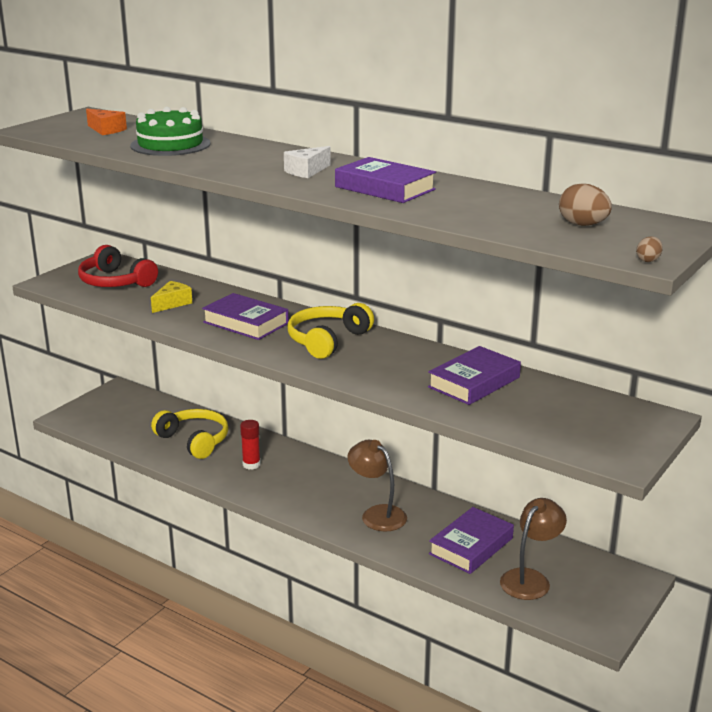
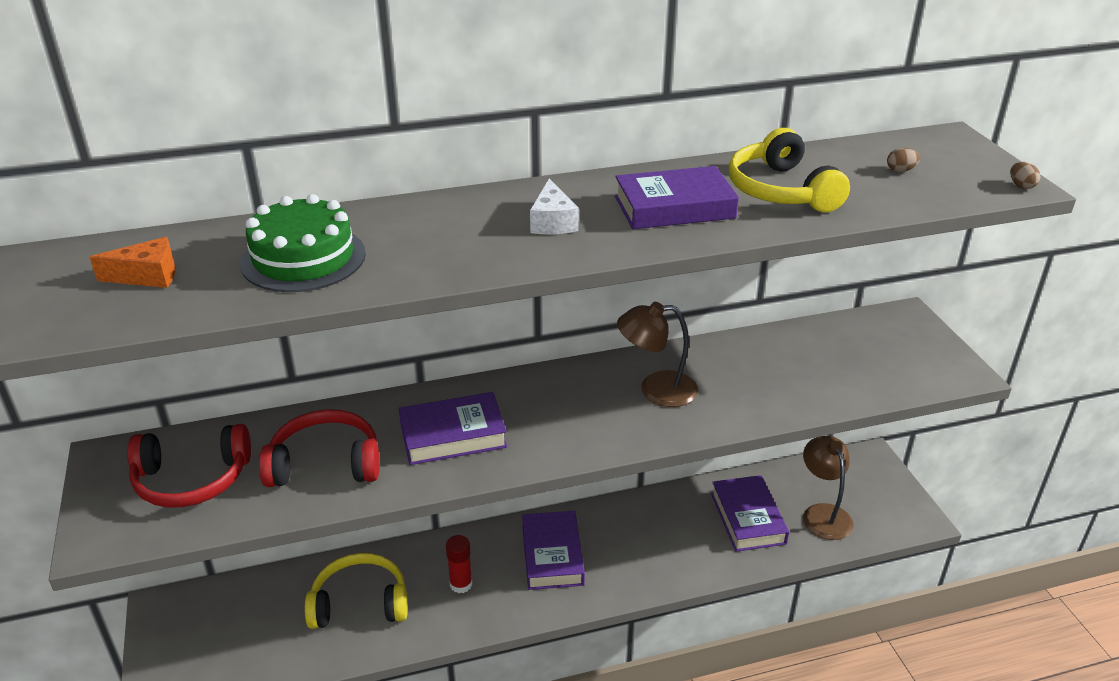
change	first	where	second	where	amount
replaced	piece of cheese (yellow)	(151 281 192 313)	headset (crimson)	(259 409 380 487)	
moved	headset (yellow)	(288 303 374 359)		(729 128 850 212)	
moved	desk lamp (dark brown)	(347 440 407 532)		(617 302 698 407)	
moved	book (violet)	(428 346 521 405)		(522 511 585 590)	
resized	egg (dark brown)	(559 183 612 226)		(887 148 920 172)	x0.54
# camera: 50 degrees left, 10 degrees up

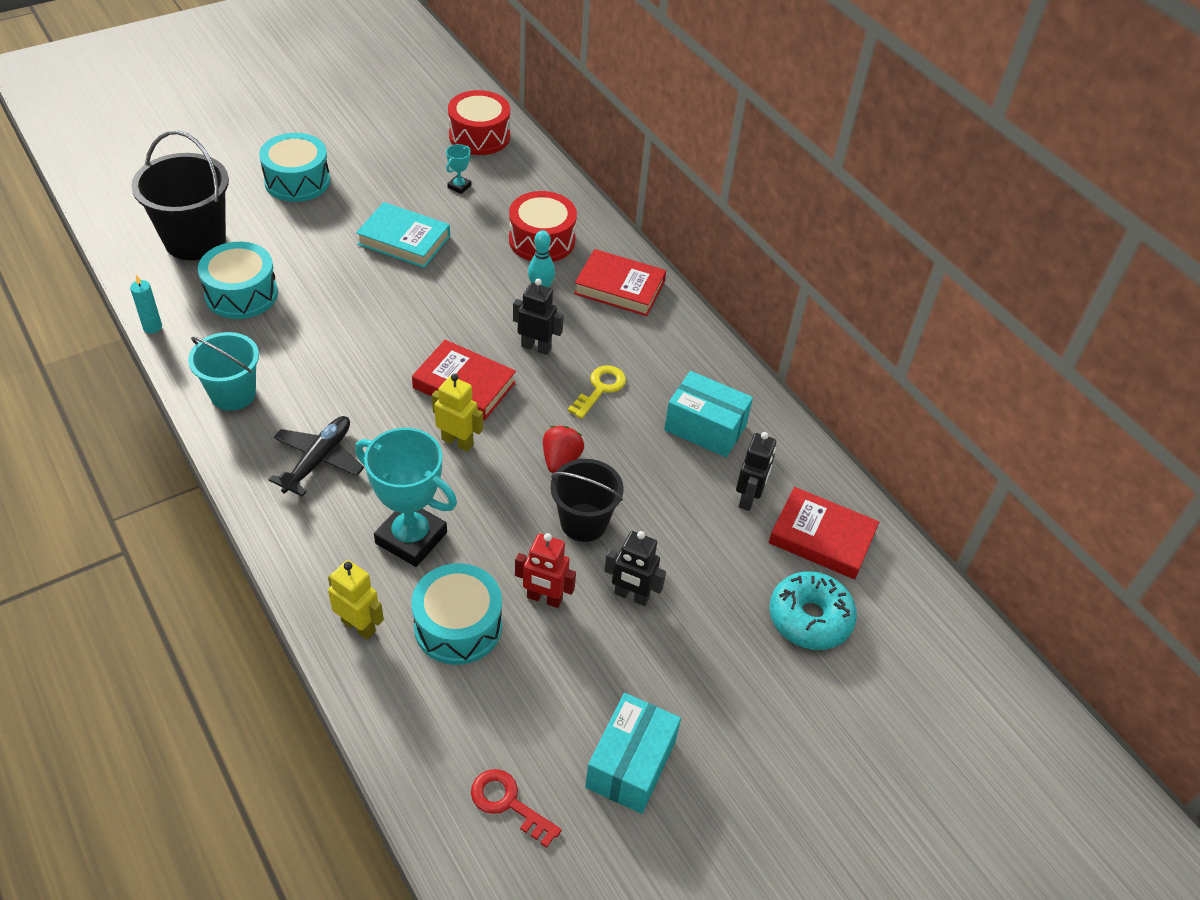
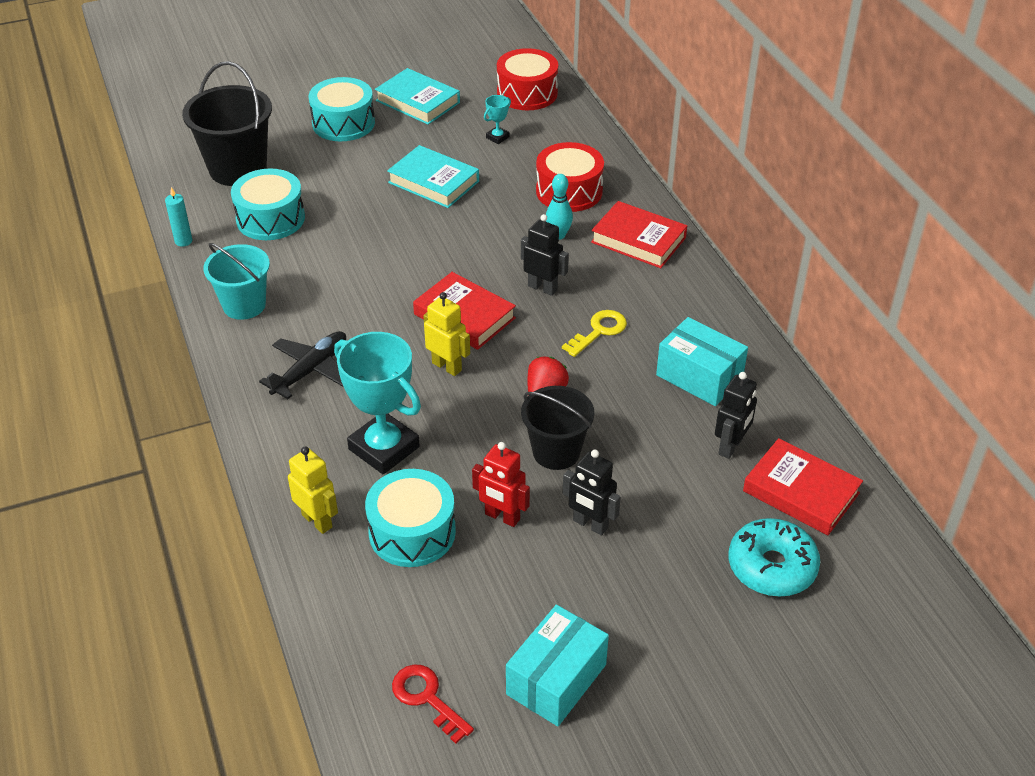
change	first	where	second	where	amount
added			book (teal)	(375 68 460 125)	
# camera: 15 degrees right, 5 degrees down

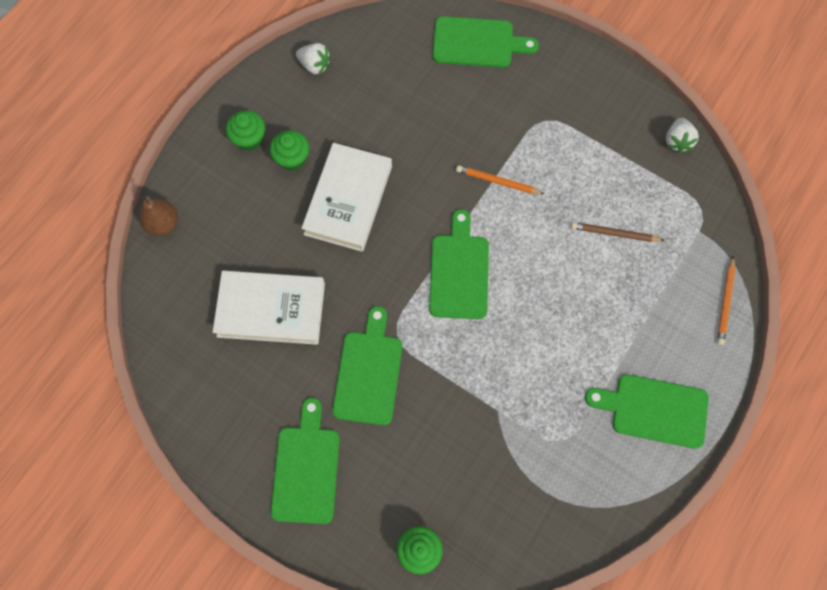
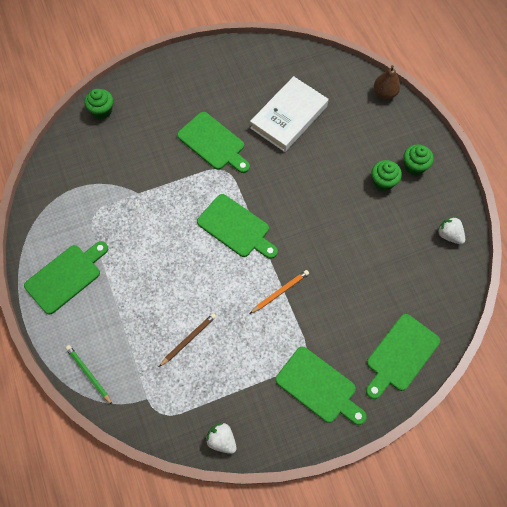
change	first	where	second	where	amount
moved	cutting board (green)	(271 398 340 524)		(276 347 367 425)	
turned	berry (white)	(296 43 331 75)		(437 216 465 244)	75 degrees clockwise
removed	book (white)	(301 143 392 252)			
recoloured	wooden pencil (bright orange)	(717 256 735 345)	wooden pencil (green)	(65 345 112 405)	
# camera: 125 degrees right, 5 degrees down

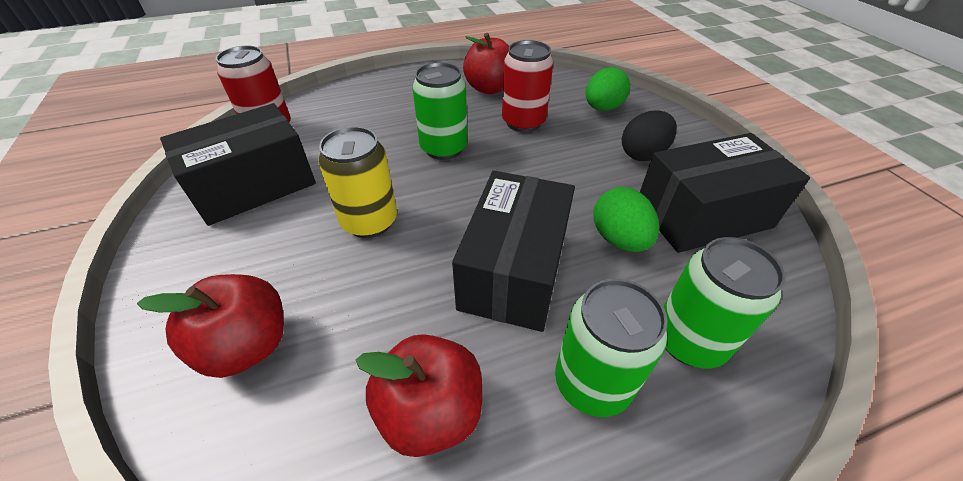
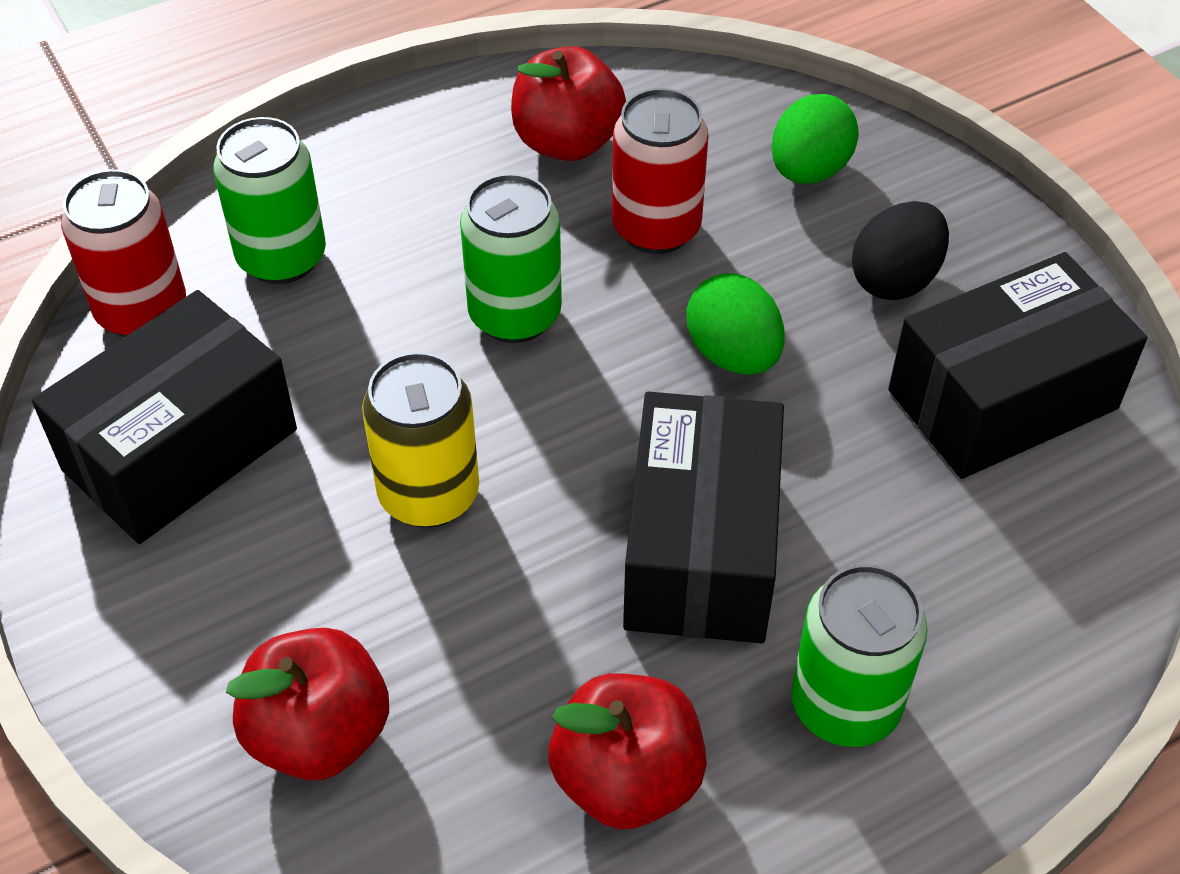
change	first	where	second	where	amount
moved	egg (green)	(593 187 659 252)		(687 273 785 375)	
moved	can (green)	(663 237 785 368)		(213 117 326 284)	
# camera: 10 degrees left, 5 degrees up

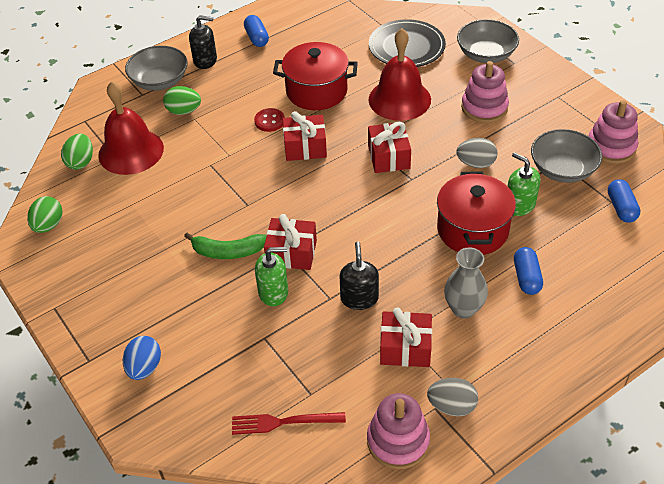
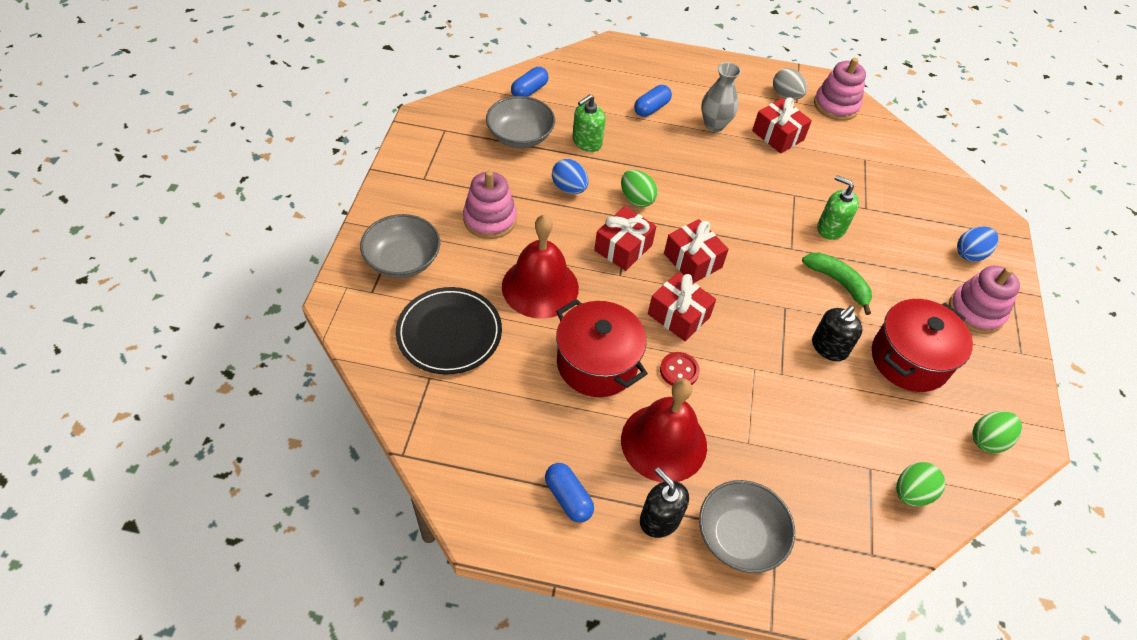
change	first	where	second	where	amount
moved	bell (crimson)	(98 81 164 175)		(621 379 707 482)	
moved	egg (green)	(163 86 201 115)		(621 170 658 207)	
removed	fork (crimson)	(232 412 346 435)			
turned	pill (blue)	(244 15 269 47)		(545 463 594 523)	60 degrees counterclockwise
moved	wrapped gift (crimson)	(264 214 317 270)		(664 219 729 283)	
moved	pump bottle (jet-black)	(340 241 379 310)		(812 306 863 361)	
moved	pot (crimson)	(437 171 516 255)		(872 299 973 392)	
recoloured	egg (ash-grey)	(456 138 498 168)	egg (blue)	(552 159 588 194)	
turned	pump bottle (green)	(508 152 540 216)		(572 94 605 152)	45 degrees clockwise
moved	stacking toy (rosy)	(589 100 638 164)		(949 266 1020 334)	
# camera: 140 degrees left, 5 degrees up

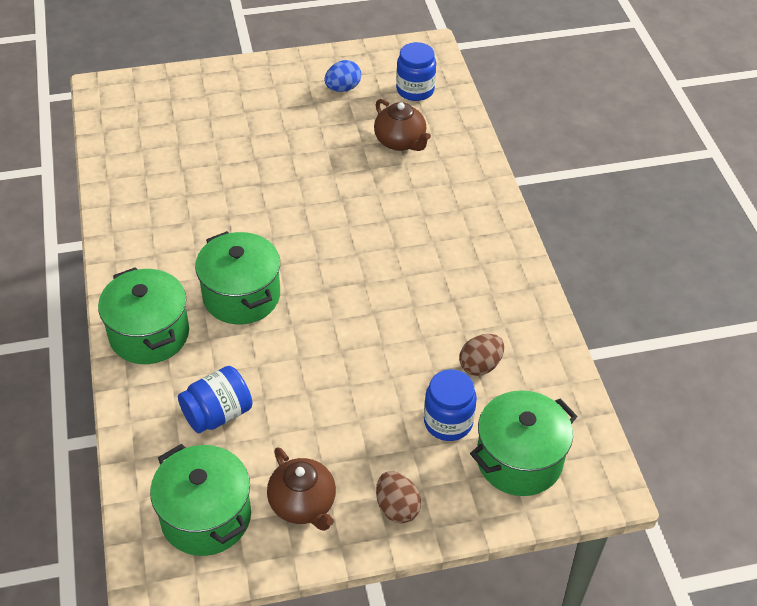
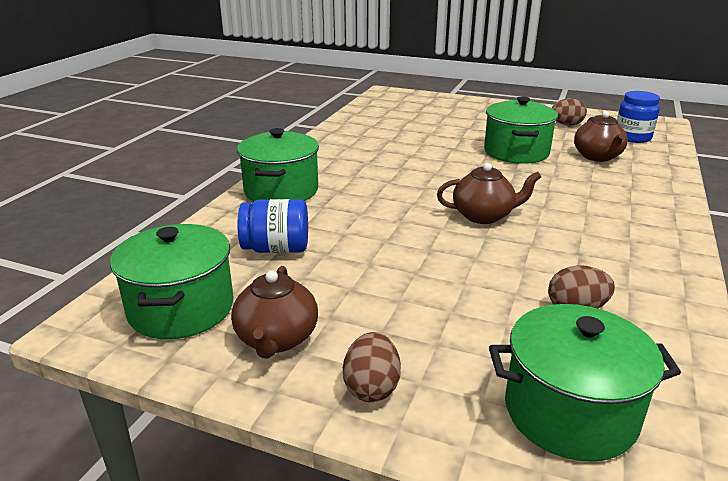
change	first	where	second	where	amount
moved	pot (green)	(195 231 280 324)		(484 96 558 164)	
recoloured	egg (blue)	(324 60 361 92)	egg (dark brown)	(552 98 587 126)	
removed	preserve jar (blue)	(424 369 477 441)			
added			tea pot (dark brown)	(437 163 541 224)	
# camera: 35 degrees right, 20 degrees down

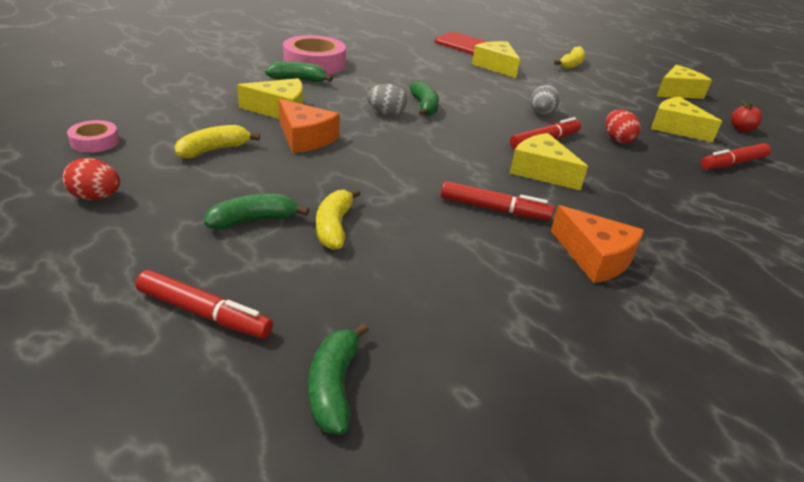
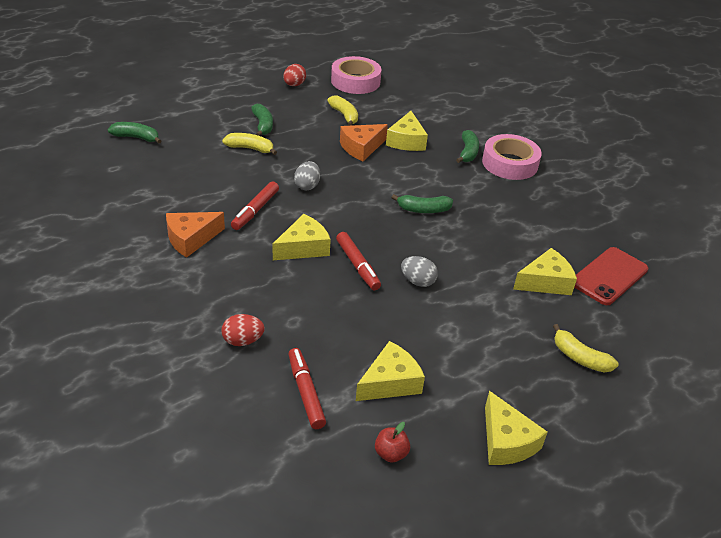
change	first	where	second	where	amount
resized	roll of tape (rosy)	(67 120 119 153)		(331 56 381 94)	x1.93
removed	marker (crimson)	(136 270 273 339)			
moved	egg (ash-grey)	(367 84 407 115)		(294 161 320 190)	
moved	egg (crimson)	(605 110 641 144)		(222 314 265 346)	
# camera: 100 degrees right, 5 degrees up

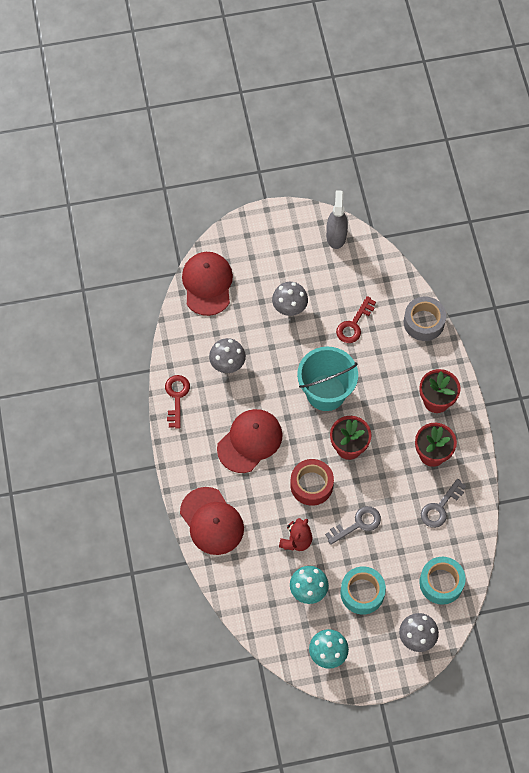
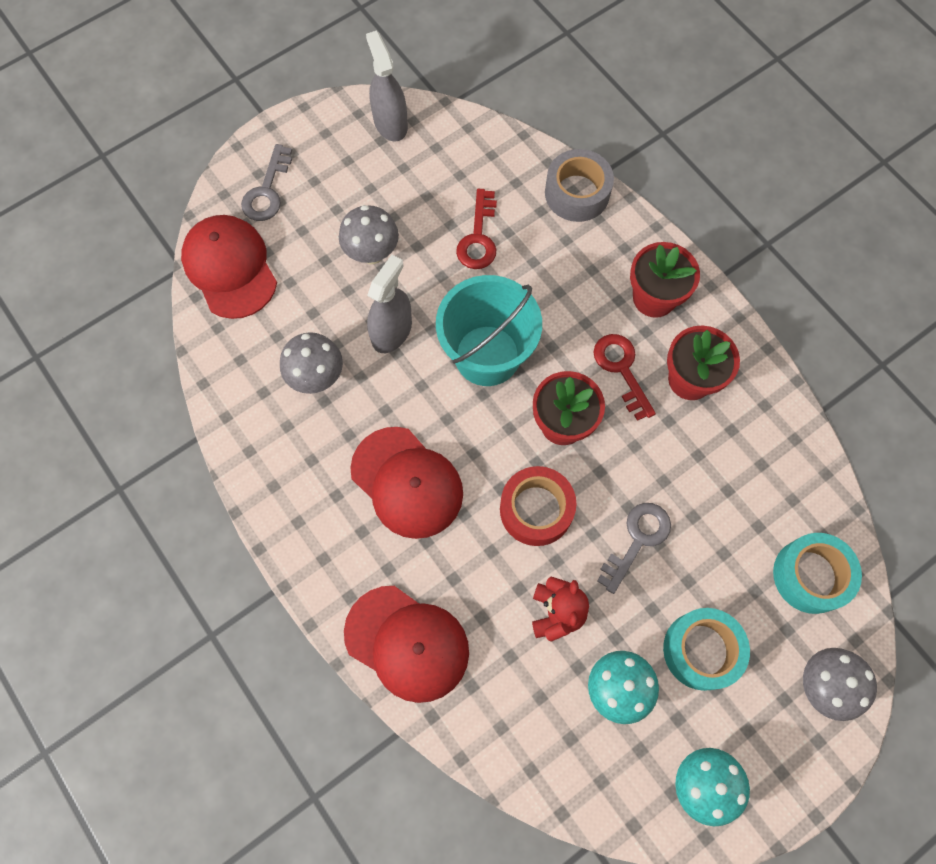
change	first	where	second	where	amount
moved	door key (crimson)	(165 375 190 429)		(594 334 656 421)	
turned	cap (crimson)	(217 409 283 473)		(350 427 463 539)	120 degrees clockwise
moved	door key (ash-grey)	(421 479 466 528)		(241 144 292 221)	
added			spray bottle (ash-grey)	(367 255 412 353)	
# camera: 25 degrees left, 5 degrees up

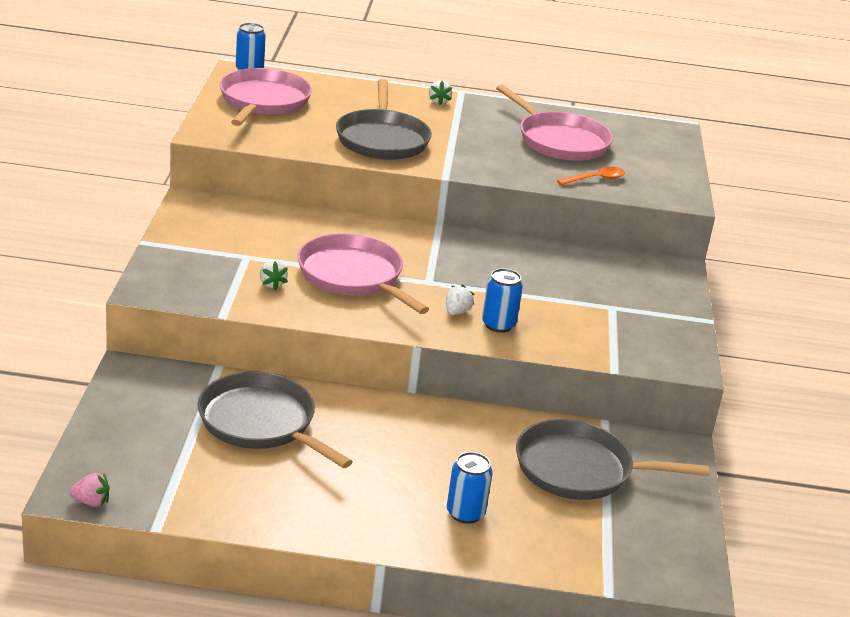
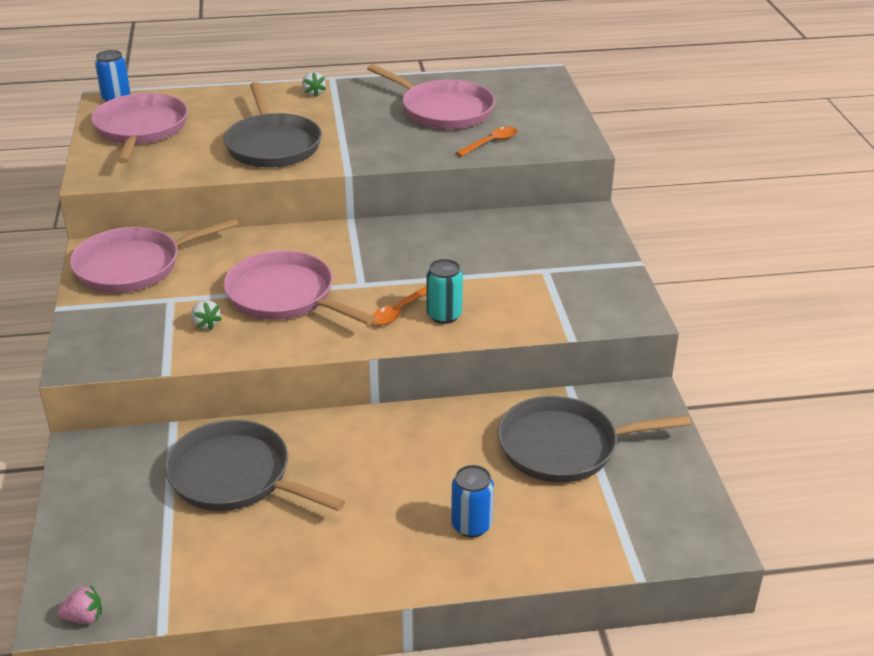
change	first	where	second	where	amount
replaced	berry (white)	(446 285 474 315)	tablespoon (bright orange)	(372 286 426 325)	
recoloured	can (blue)	(482 268 523 332)	can (teal)	(426 259 463 324)	
added			pan (rosy)	(70 218 239 293)	
# camera: 10 degrees left, 5 degrees up

